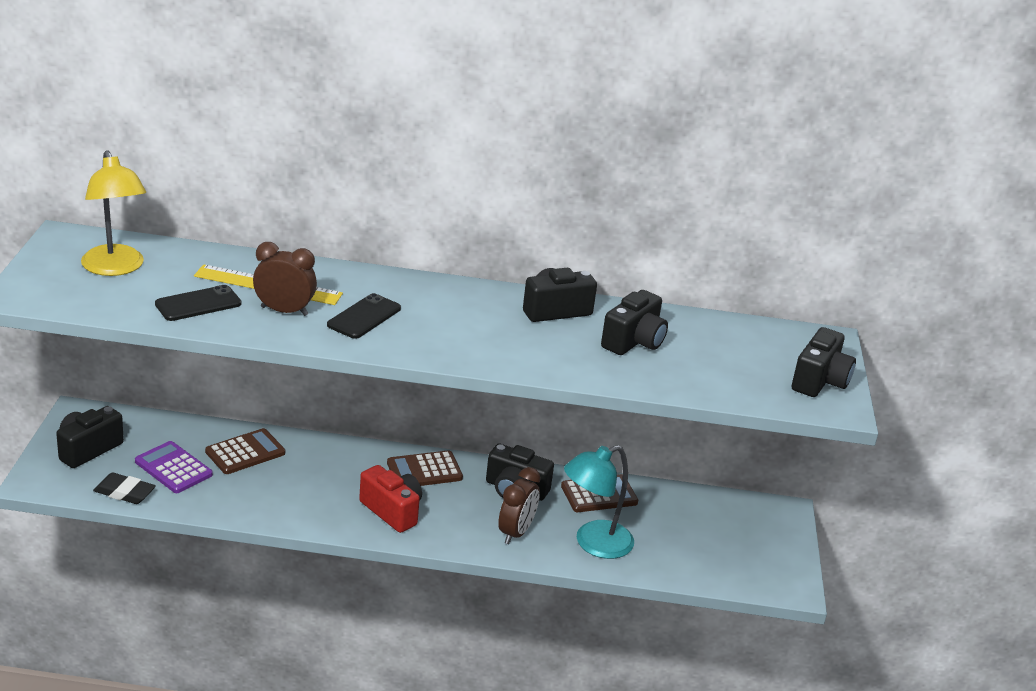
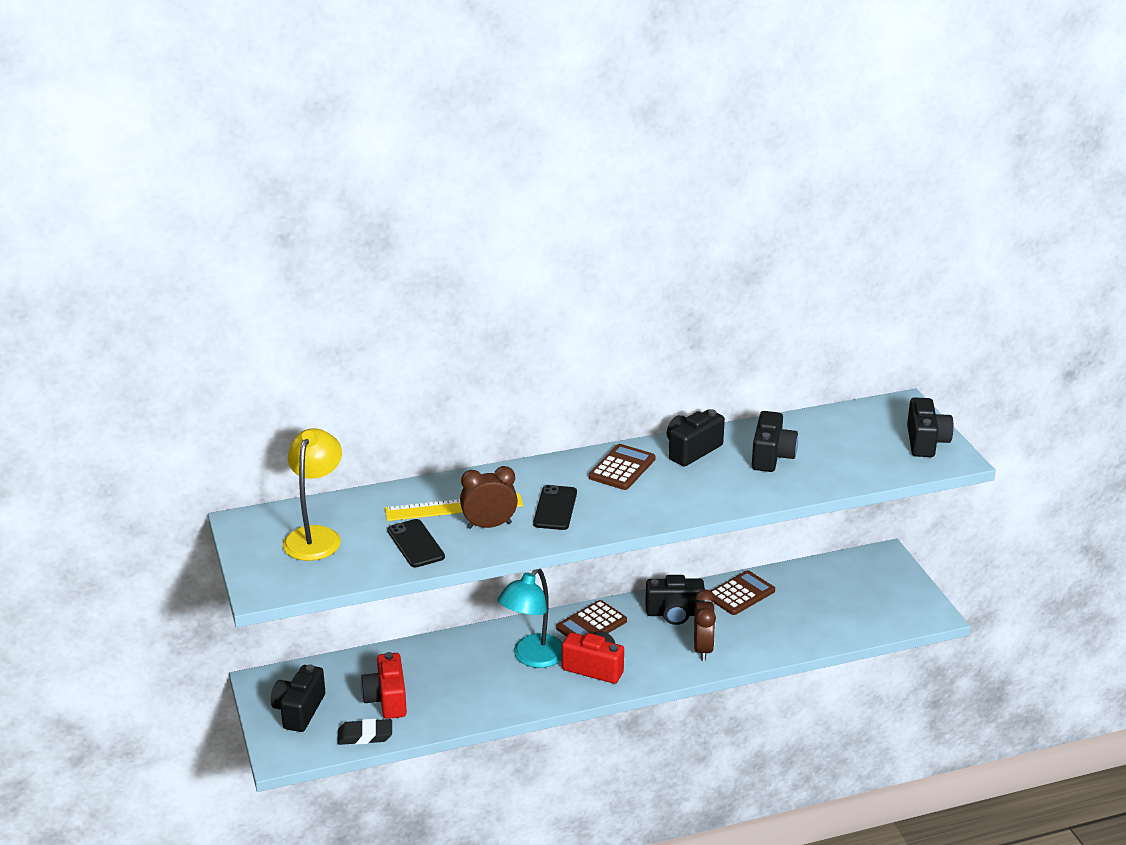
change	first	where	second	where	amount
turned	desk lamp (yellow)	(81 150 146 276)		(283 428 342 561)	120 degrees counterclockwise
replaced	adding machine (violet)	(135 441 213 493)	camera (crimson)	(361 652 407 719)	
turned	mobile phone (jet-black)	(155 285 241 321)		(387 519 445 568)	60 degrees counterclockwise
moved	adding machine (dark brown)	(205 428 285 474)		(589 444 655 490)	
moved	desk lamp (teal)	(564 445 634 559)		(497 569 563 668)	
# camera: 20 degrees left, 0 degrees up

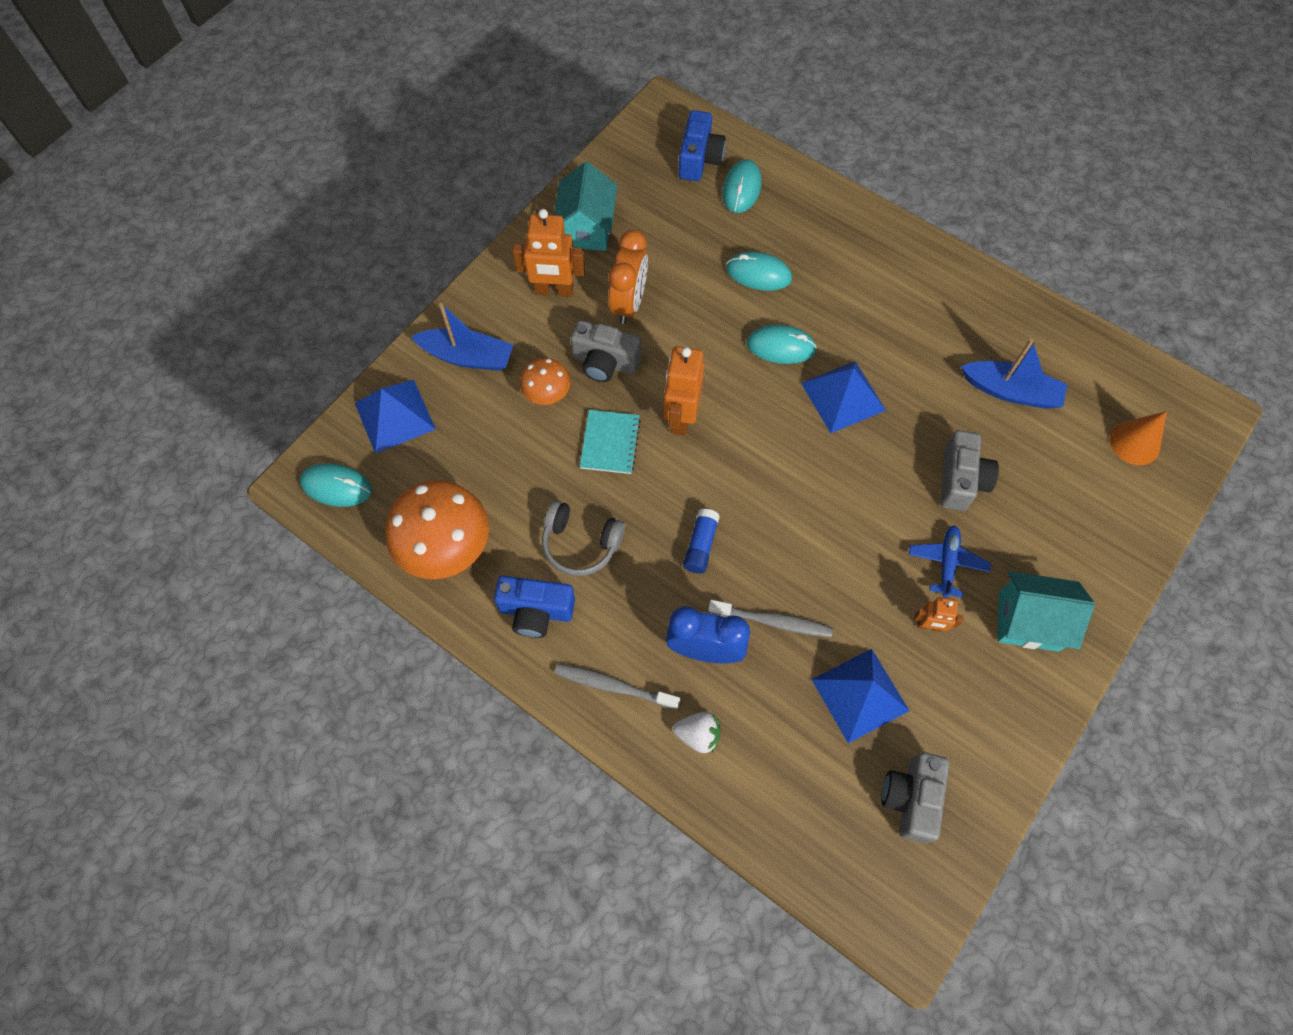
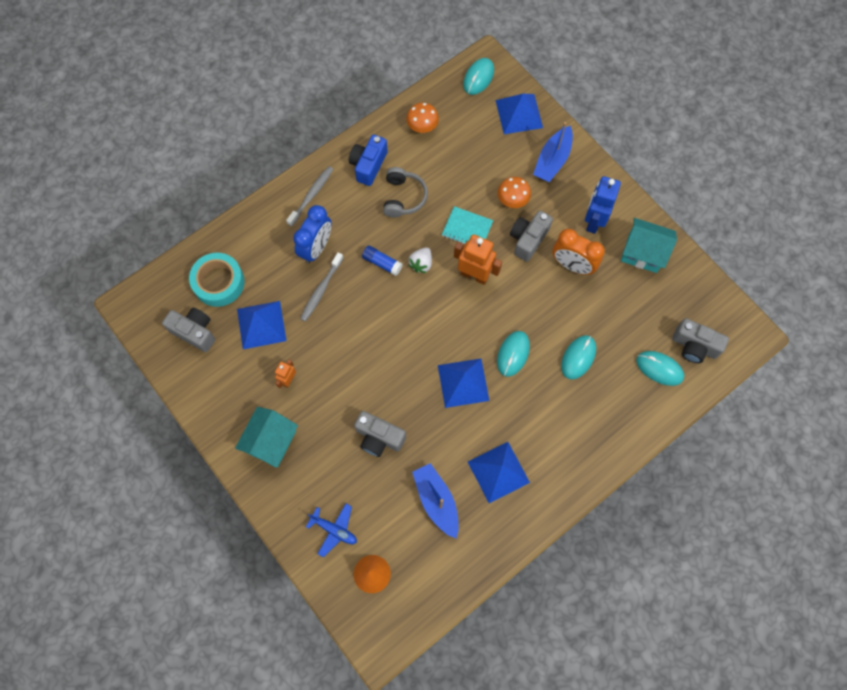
change	first	where	second	where	amount
resized	fungus (bright orange)	(385 480 489 579)		(406 103 439 133)	x0.54
recoloured	toy robot (bright orange)	(513 209 585 297)	toy robot (blue)	(585 176 621 234)	
turned	headset (ash-grey)	(542 500 625 576)		(383 167 428 218)	150 degrees clockwise
moved	berry (white)	(673 712 720 753)		(409 247 432 273)	
recoloured	camera (blue)	(679 110 726 181)	camera (ash-grey)	(672 318 729 363)	
moved	aeroplane (blue)	(909 525 991 598)		(306 504 357 557)	
turned	toy boat (blue)	(961 339 1067 409)		(412 463 459 538)	120 degrees clockwise
added			roll of tape (teal)	(189 253 245 307)	
added			solid pyramid (blue)	(468 442 530 503)	
# camera: 105 degrees right, 5 degrees up

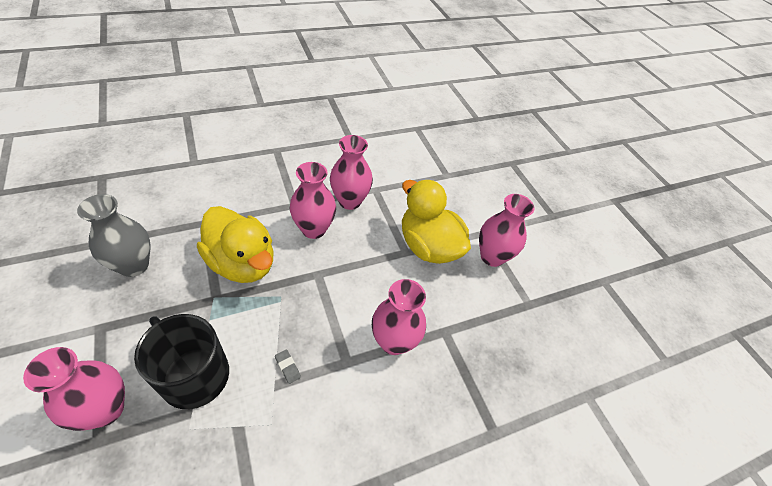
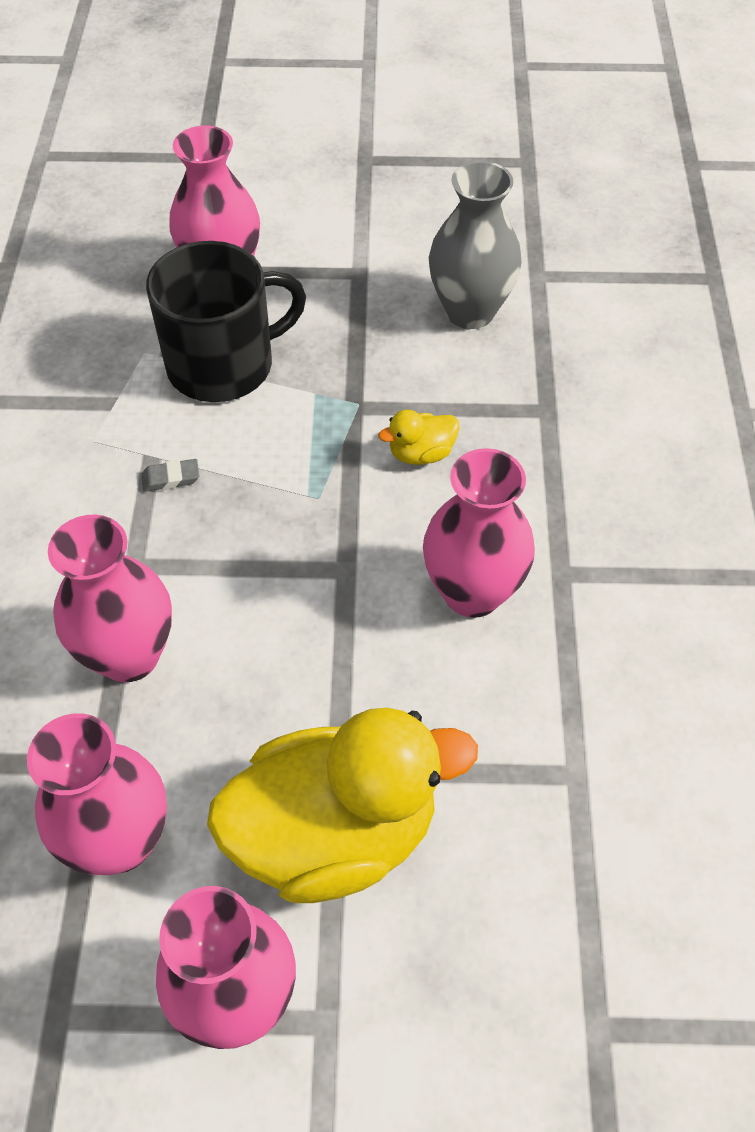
change	first	where	second	where	amount
resized	toy duck (yellow)	(197 206 274 283)		(378 410 460 465)	x0.41
moved	flower vase (rosy)	(330 135 373 210)		(27 713 167 875)	
# camera: 120 degrees right, 5 degrees up

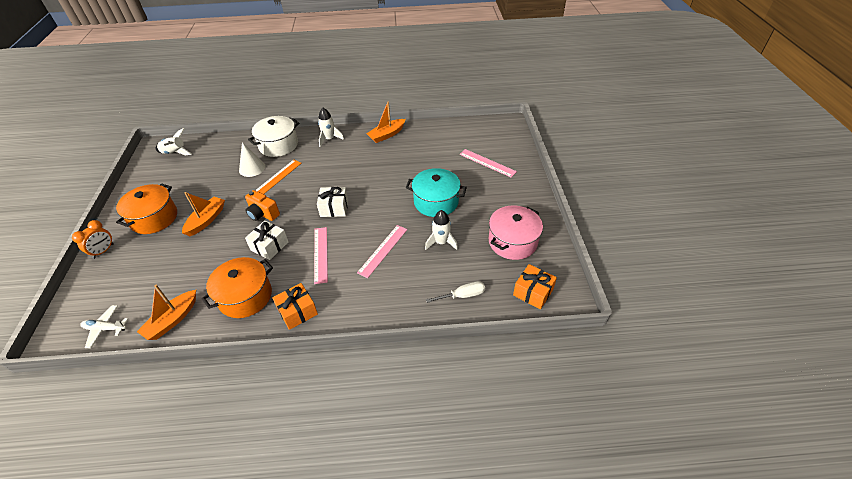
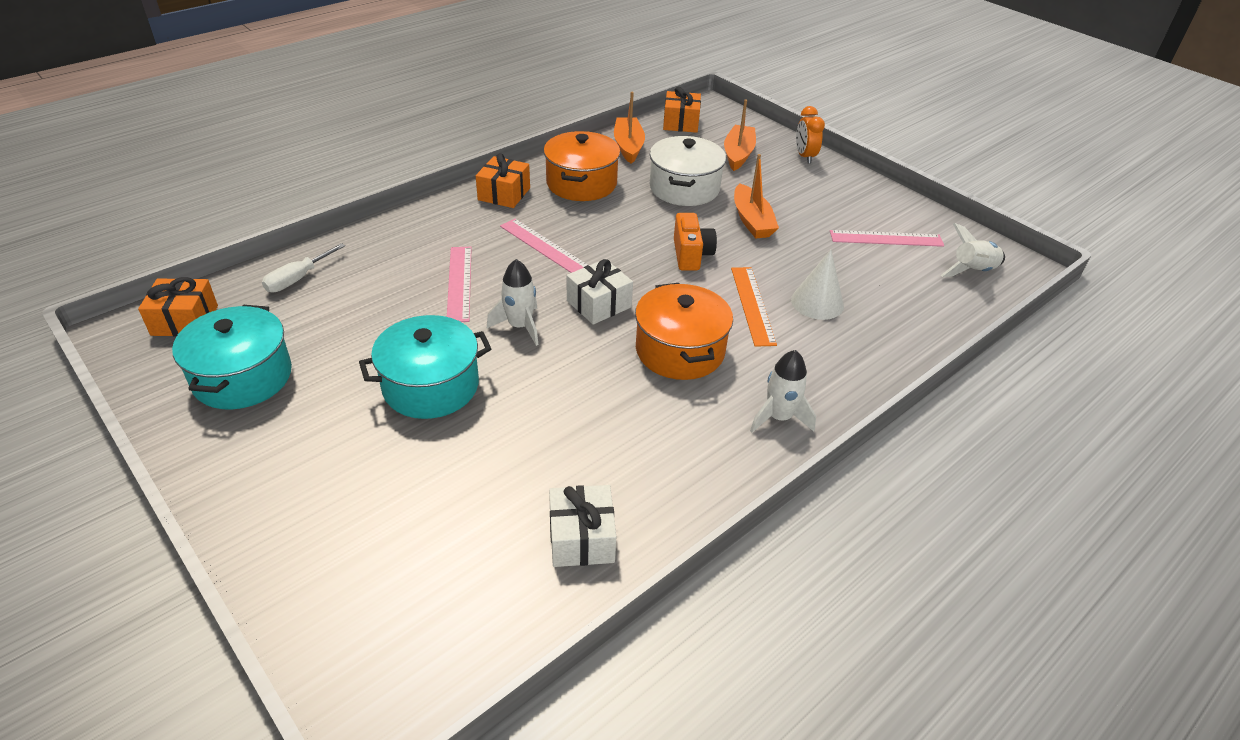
change	first	where	second	where	amount
replaced	aeroplane (white)	(80 305 128 349)	wrapped gift (bright orange)	(663 87 701 133)	
moved	pot (bright orange)	(116 184 177 234)		(635 283 733 380)	
turned	camera (bright orange)	(245 190 280 221)		(674 213 717 271)	90 degrees clockwise
moved	wrapped gift (white)	(245 220 289 260)		(549 485 616 567)	
moved	pot (white)	(248 116 299 157)		(650 136 726 206)	
moved	toy boat (bright orange)	(366 102 405 143)		(724 99 756 171)	
moved	rocket (white)	(425 210 458 250)		(487 259 539 346)	
moved	ruler (rosy)	(459 149 517 177)		(830 230 944 247)	
recoloured	pot (rosy)	(489 206 543 260)	pot (teal)	(172 305 292 409)	
# camera: 140 degrees right, 5 degrees down

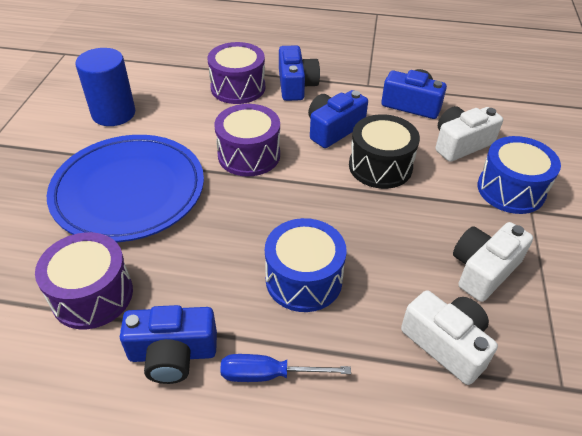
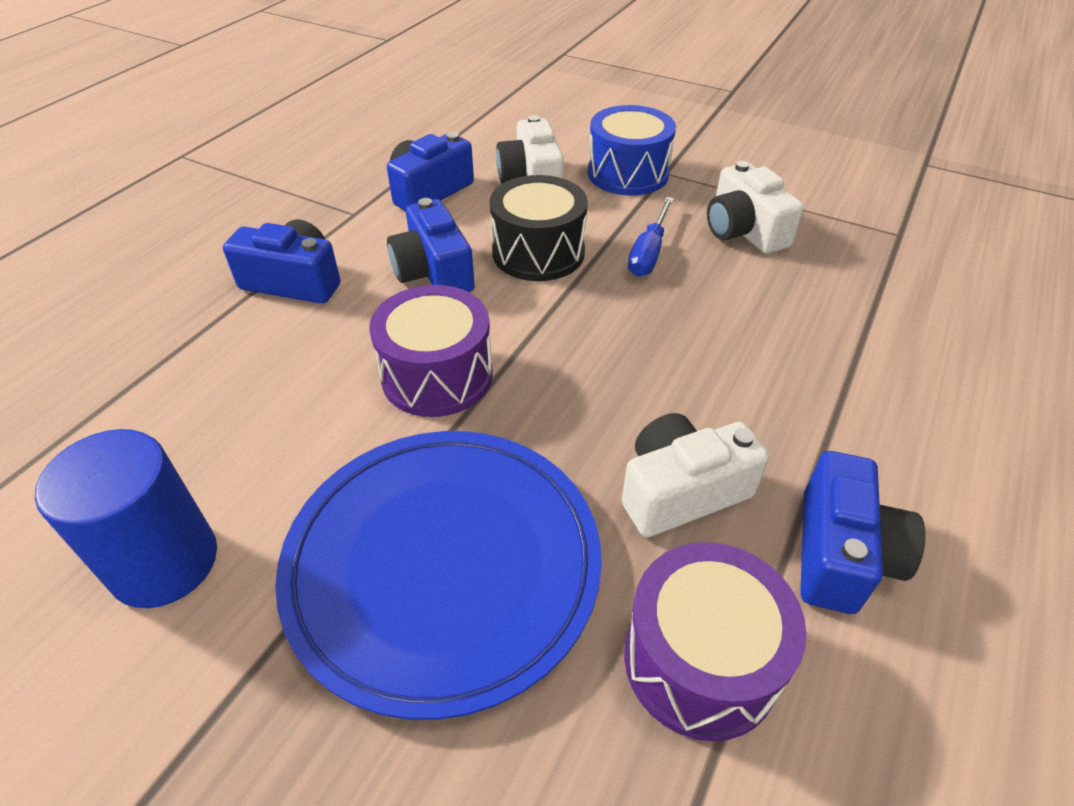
change	first	where	second	where	amount
removed	toy drum (violet)	(207 42 265 104)			
moved	flat screwdriver (blue)	(220 354 351 382)		(628 197 674 277)	
removed	toy drum (blue)	(265 218 347 312)			
moved	camera (white)	(401 290 498 385)		(622 413 769 537)	
# camera: 70 degrees left, 0 degrees up

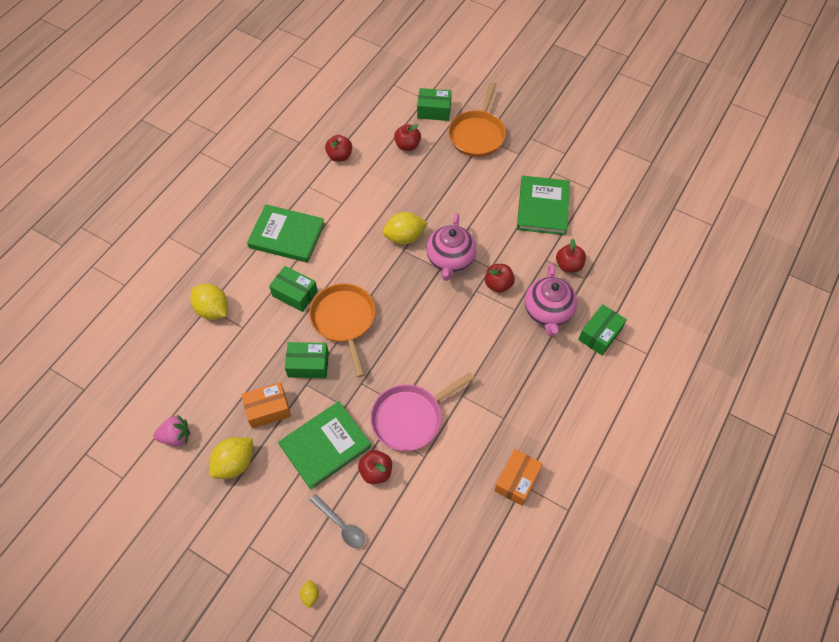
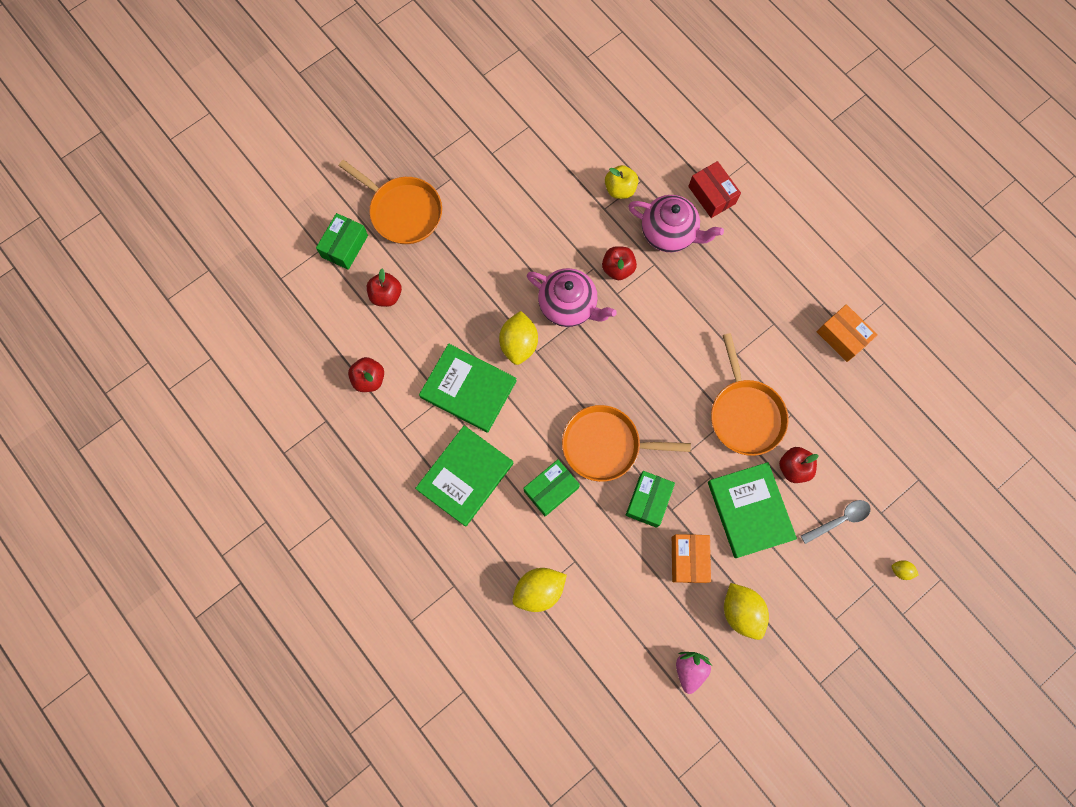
change	first	where	second	where	amount
recoloured	pan (rosy)	(370 372 475 451)	pan (bright orange)	(711 333 789 456)	
moved	book (green)	(517 176 570 235)		(419 344 517 433)	
recoloured	apple (crimson)	(556 239 586 273)	apple (yellow)	(605 165 638 199)	
recoloured	parcel (green)	(578 304 627 355)	parcel (crimson)	(688 161 741 218)	
# camera: 70 degrees left, 15 degrees up

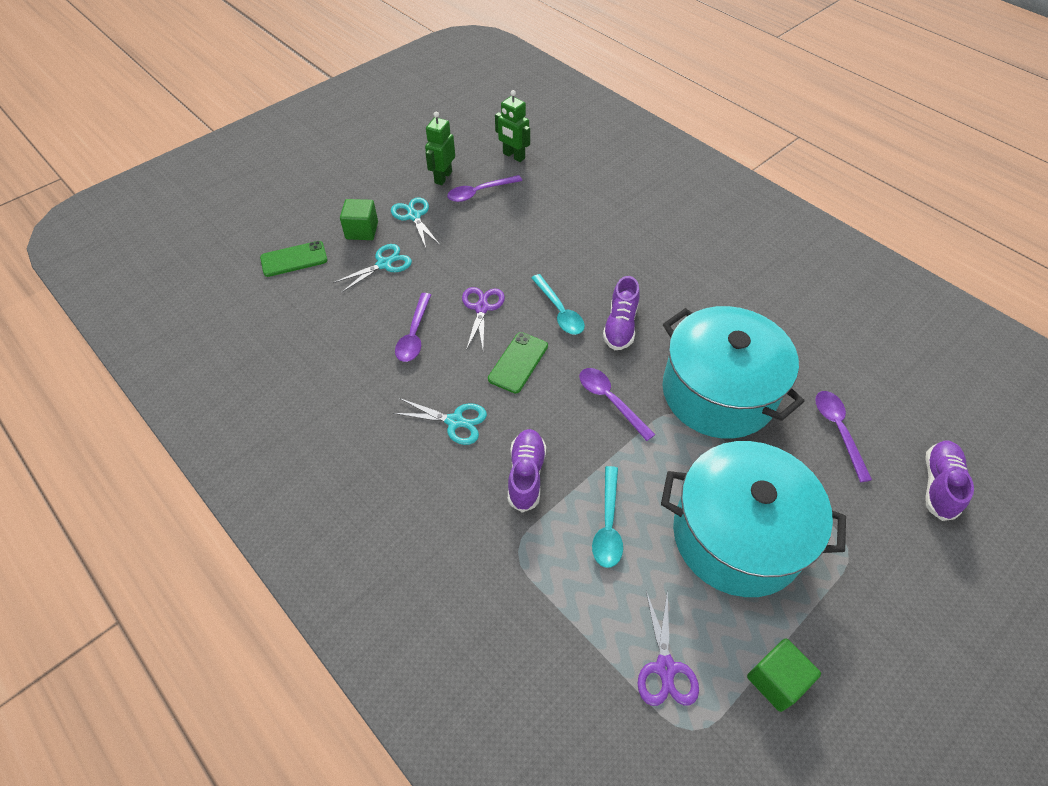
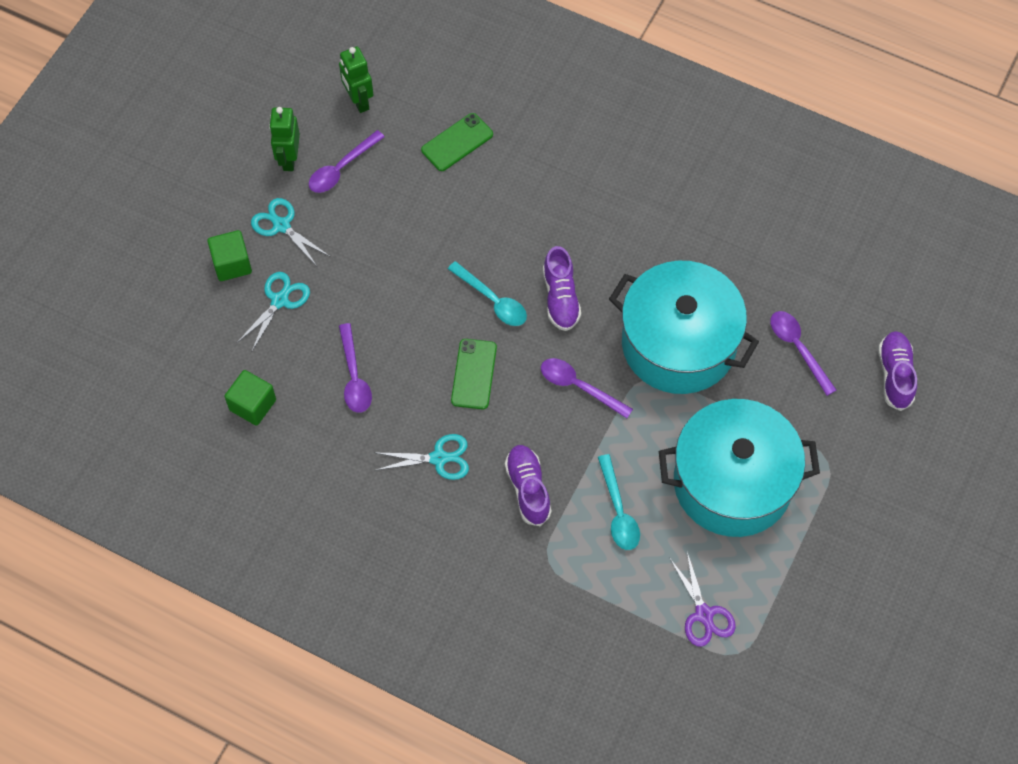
change	first	where	second	where	amount
moved	mobile phone (green)	(260 241 328 277)		(421 113 493 171)	
removed	scissors (violet)	(462 287 505 350)			
turned	toy robot (green)	(495 90 530 162)		(339 46 374 113)	45 degrees clockwise
moved	block (green)	(747 639 821 712)		(225 370 276 426)	
# camera: 20 degrees left, 10 degrees up

